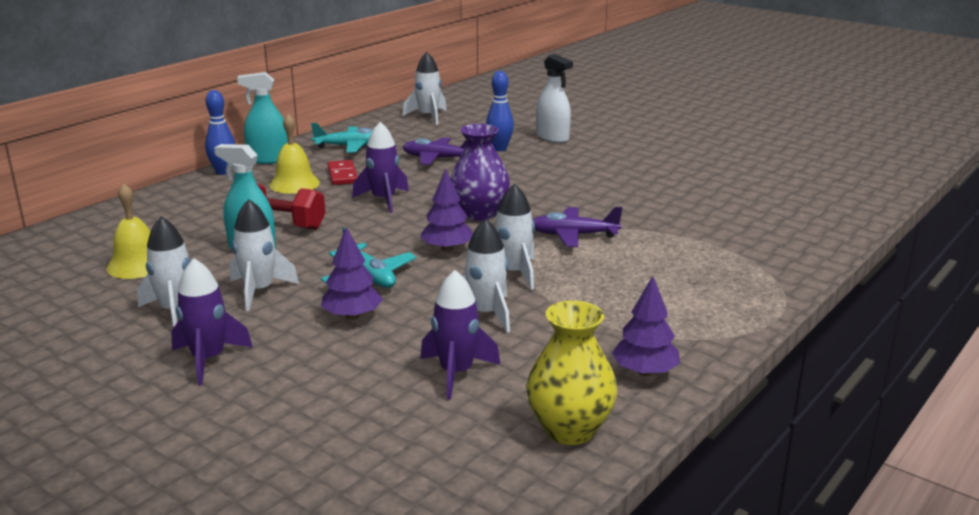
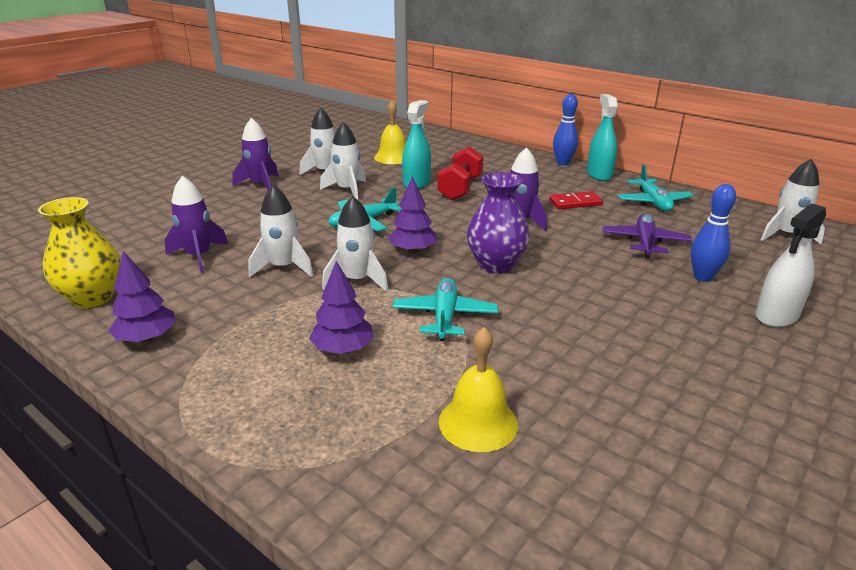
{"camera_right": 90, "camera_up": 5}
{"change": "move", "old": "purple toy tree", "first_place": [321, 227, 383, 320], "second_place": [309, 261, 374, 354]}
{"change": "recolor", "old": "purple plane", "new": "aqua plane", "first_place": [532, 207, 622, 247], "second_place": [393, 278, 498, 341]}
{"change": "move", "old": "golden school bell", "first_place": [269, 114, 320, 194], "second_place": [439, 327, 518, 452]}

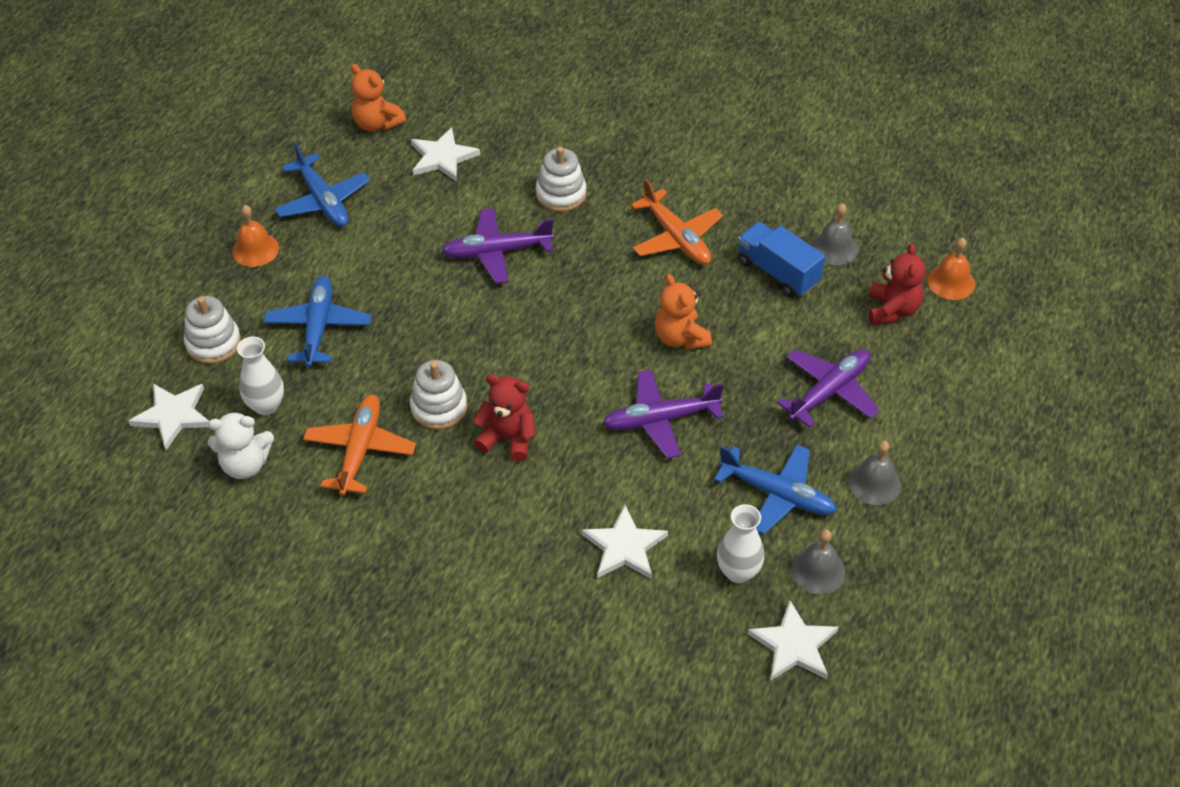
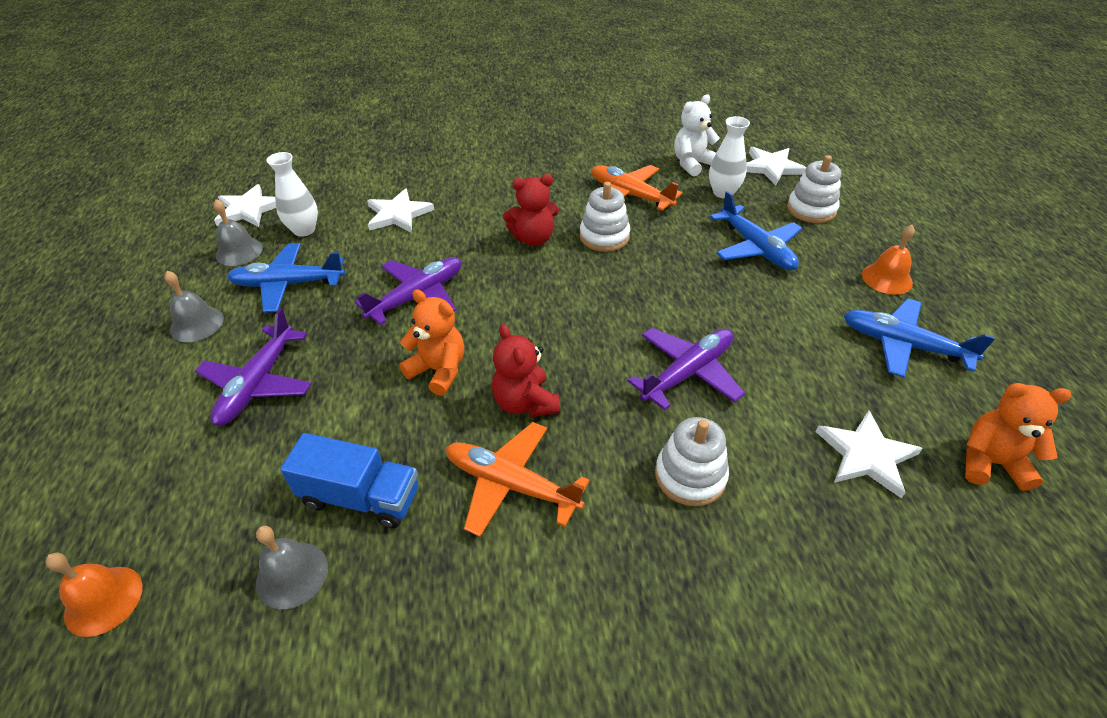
{"camera_right": 150, "camera_up": -5}
{"change": "move", "old": "crimson stuffed bear", "first_place": [869, 243, 926, 325], "second_place": [492, 324, 560, 417]}
{"change": "rotate", "old": "orange plane", "first_place": [303, 395, 416, 496], "second_place": [592, 165, 682, 211], "degrees": 150}

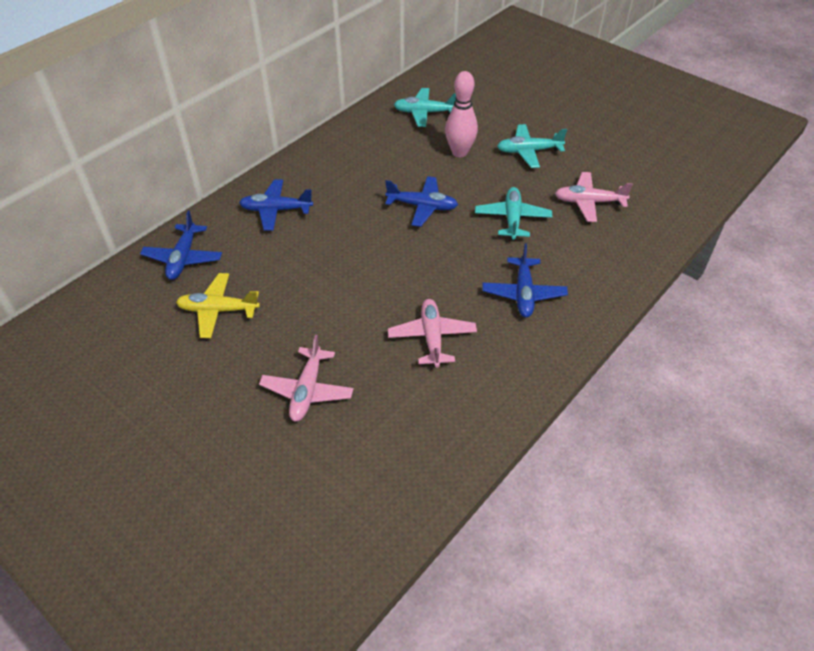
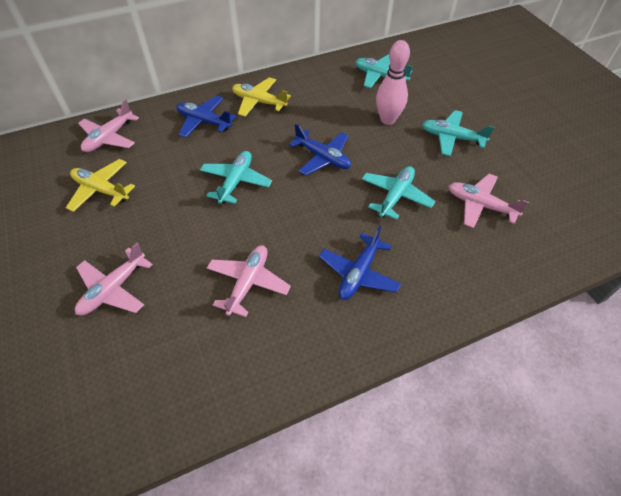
{"camera_right": 25, "camera_up": 5}
{"change": "recolor", "old": "cobalt plane", "new": "rose-pink plane", "first_place": [140, 211, 222, 280], "second_place": [78, 99, 139, 152]}
{"change": "insert", "new": "aqua plane", "second_place": [200, 151, 272, 204]}
{"change": "insert", "new": "golden plane", "second_place": [232, 77, 291, 116]}

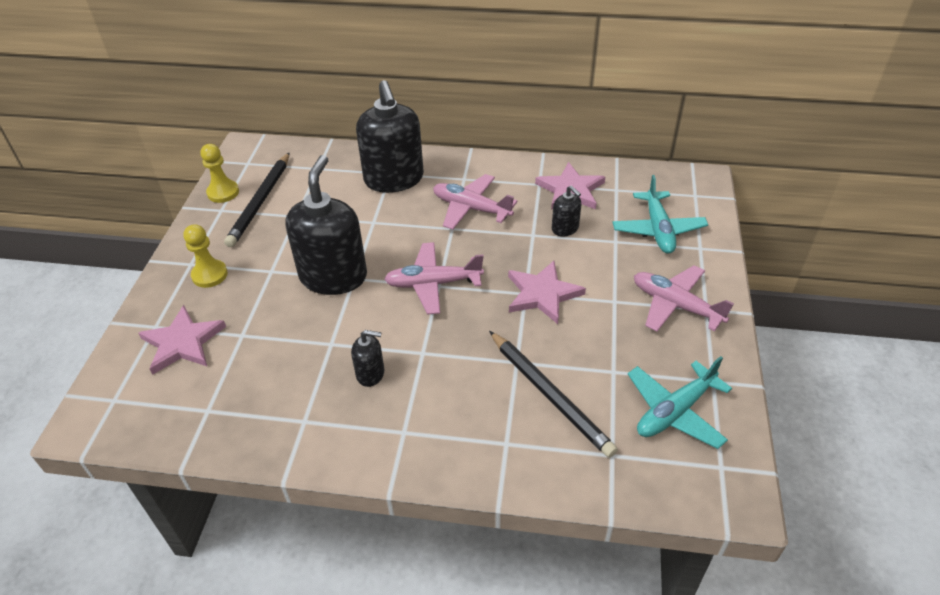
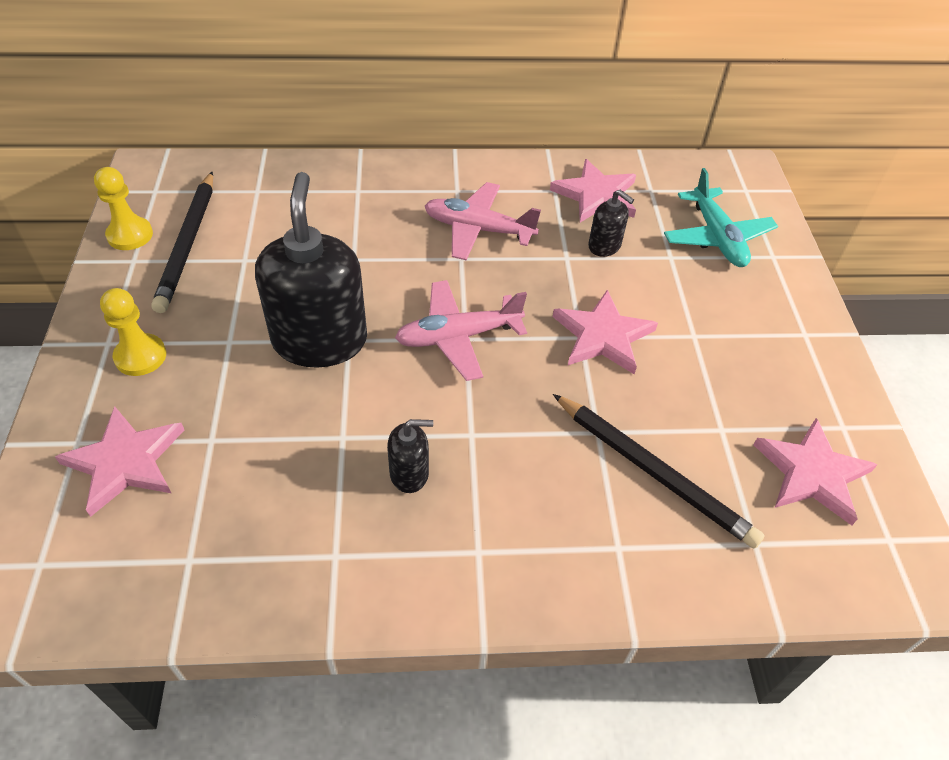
{"camera_right": -15, "camera_up": 5}
{"change": "replace", "old": "aqua plane", "new": "rose-pink five-pointed star", "first_place": [628, 356, 732, 449], "second_place": [753, 418, 878, 525]}
{"change": "delete", "old": "black soap dispenser", "first_place": [356, 80, 424, 193]}
{"change": "delete", "old": "rose-pink plane", "first_place": [634, 265, 734, 332]}

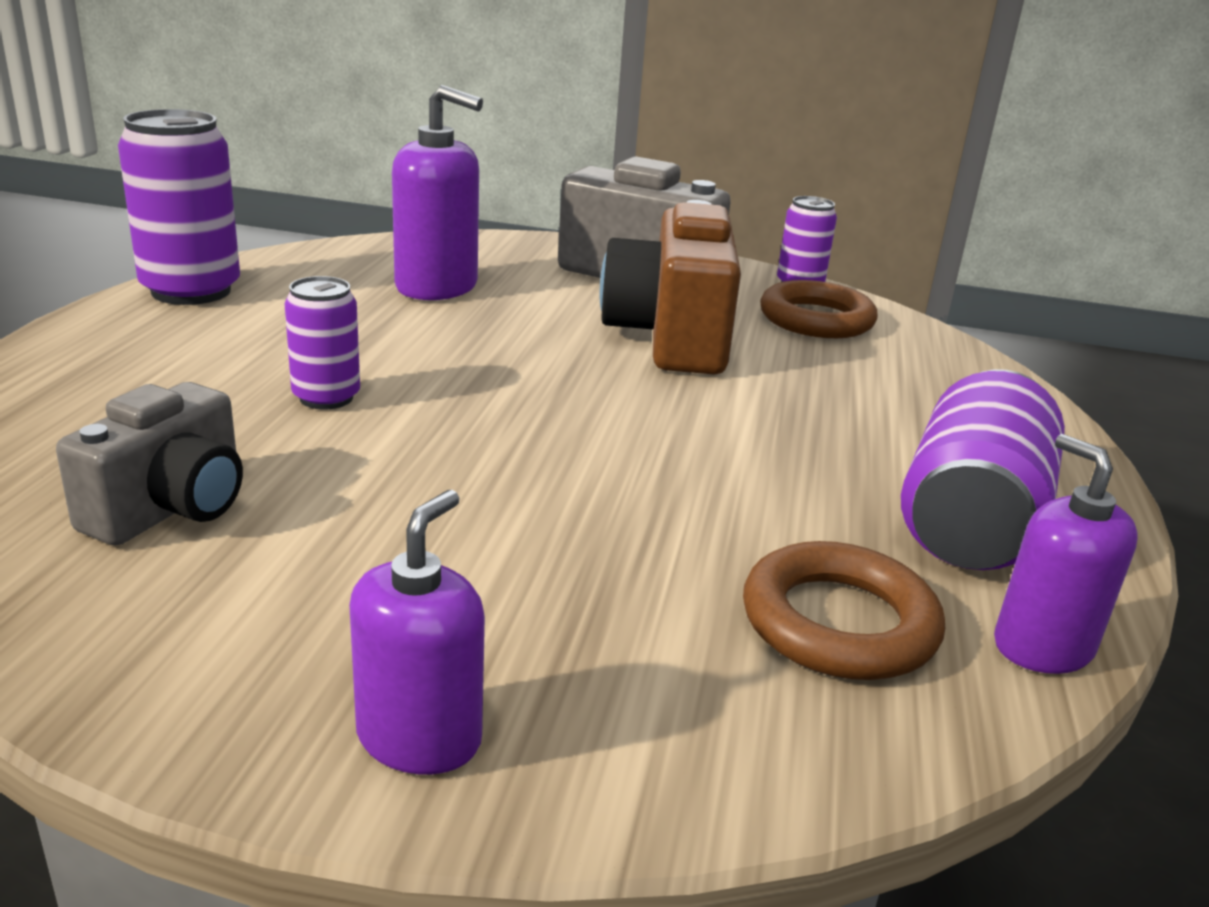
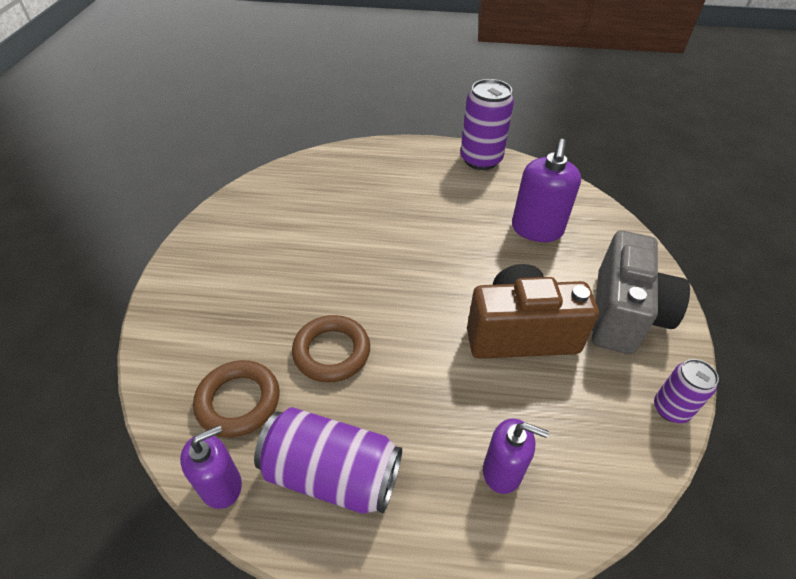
{"camera_right": 85, "camera_up": 20}
{"change": "move", "old": "brown hoop", "first_place": [760, 280, 878, 338], "second_place": [292, 315, 370, 382]}
{"change": "move", "old": "purple soap dispenser", "first_place": [349, 490, 485, 775], "second_place": [483, 418, 549, 494]}
{"change": "delete", "old": "gray compact camera", "first_place": [56, 382, 243, 546]}
{"change": "delete", "old": "purple can", "first_place": [285, 276, 360, 409]}

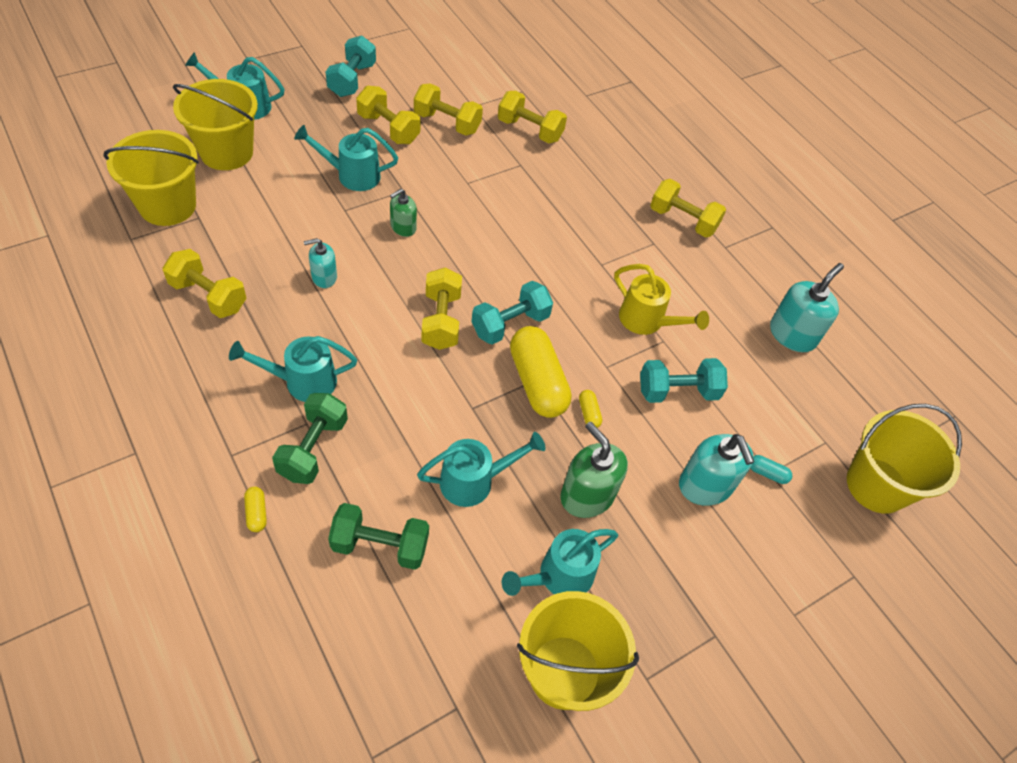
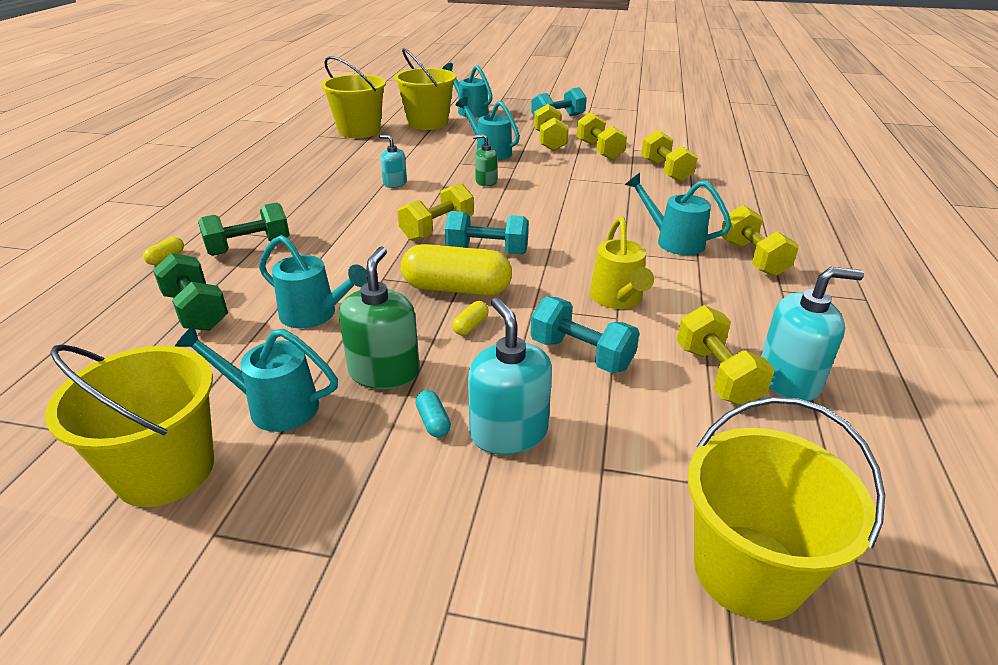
{"camera_right": 50, "camera_up": -20}
{"change": "rotate", "old": "golden capsule", "first_place": [510, 326, 572, 418], "second_place": [401, 244, 512, 296], "degrees": 75}
{"change": "move", "old": "aqua capsule", "first_place": [750, 455, 792, 484], "second_place": [415, 390, 451, 437]}
{"change": "rotate", "old": "aqua soap dispenser", "first_place": [679, 434, 754, 506], "second_place": [468, 297, 552, 455], "degrees": 135}
{"change": "move", "old": "aqua sprinkling can", "first_place": [229, 336, 357, 402], "second_place": [625, 173, 732, 255]}
{"change": "move", "old": "golden hand weight", "first_place": [163, 249, 246, 318], "second_place": [677, 305, 775, 406]}

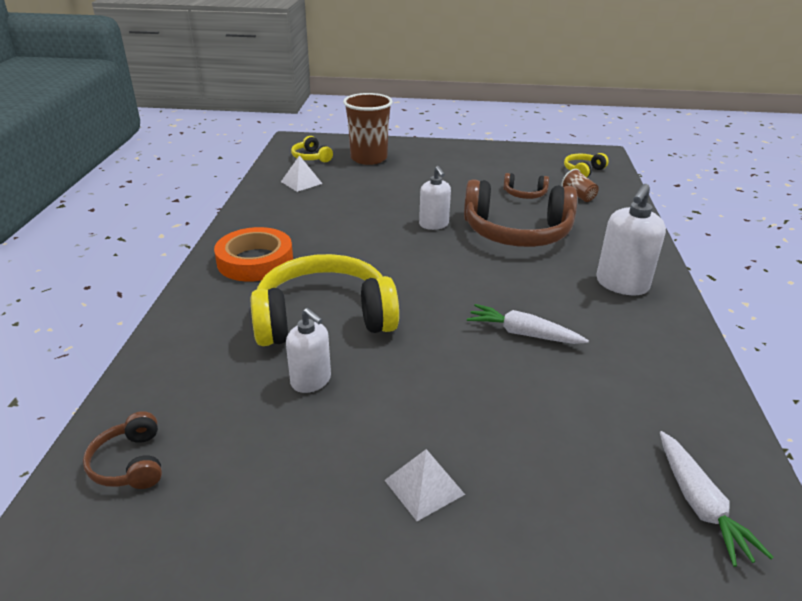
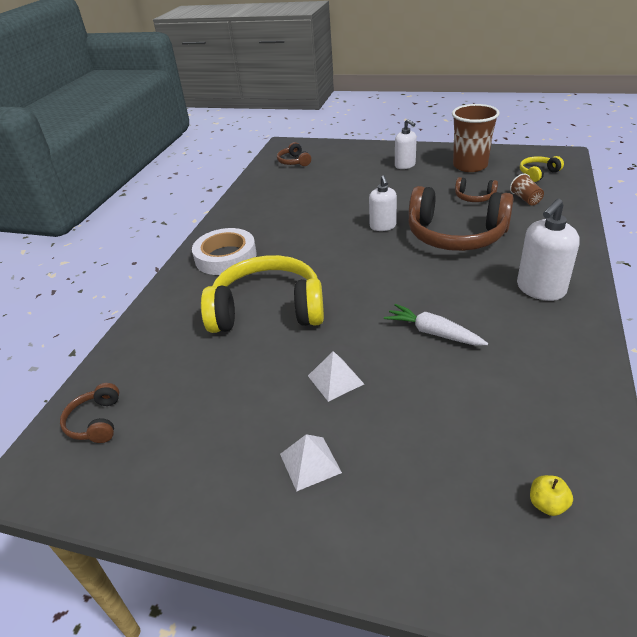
{"camera_right": 15, "camera_up": 5}
{"change": "recolor", "old": "orange roll of tape", "new": "snow-white roll of tape", "first_place": [214, 227, 293, 282], "second_place": [192, 228, 257, 275]}
{"change": "recolor", "old": "golden headphones", "new": "brown headphones", "first_place": [291, 136, 333, 162], "second_place": [277, 142, 311, 166]}
{"change": "move", "old": "snow-white pyramid", "first_place": [281, 155, 323, 192], "second_place": [308, 351, 364, 402]}
{"change": "move", "old": "snow-white soap dispenser", "first_place": [286, 308, 331, 393], "second_place": [395, 119, 417, 169]}
{"change": "move", "old": "brown tumbler", "first_place": [343, 93, 393, 165], "second_place": [452, 104, 500, 172]}
{"change": "replace", "old": "snow-white root vegetable", "new": "golden apple", "first_place": [660, 431, 774, 567], "second_place": [530, 475, 573, 516]}

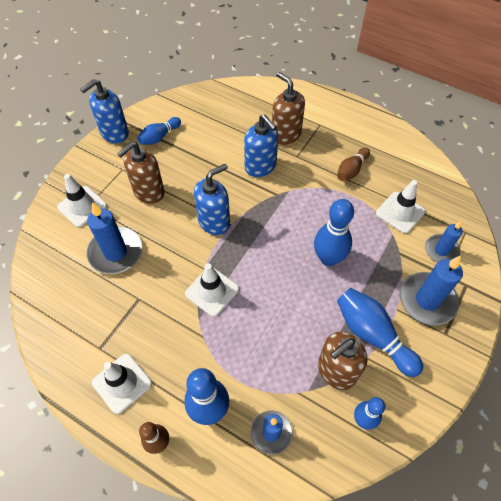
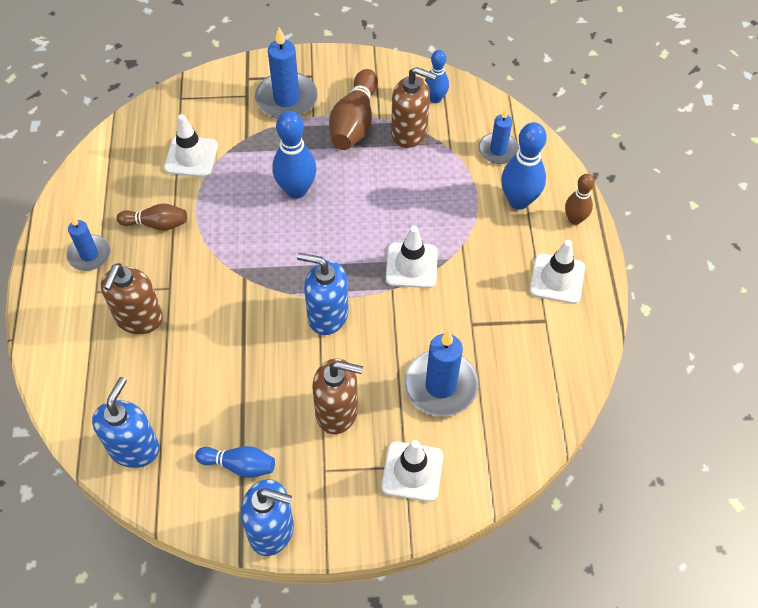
{"camera_right": -125, "camera_up": 0}
{"change": "move", "old": "cobalt pillar candle", "first_place": [425, 221, 463, 262], "second_place": [66, 216, 110, 271]}
{"change": "move", "old": "cobalt soap dispenser", "first_place": [244, 115, 278, 177], "second_place": [92, 377, 159, 468]}
{"change": "recolor", "old": "cobalt skittle", "new": "brown skittle", "first_place": [337, 288, 423, 377], "second_place": [329, 69, 378, 150]}

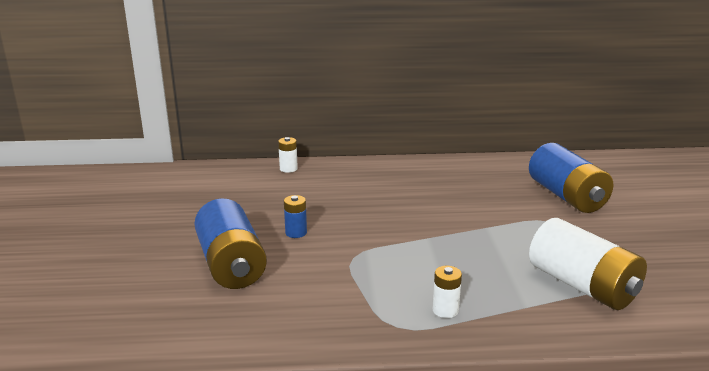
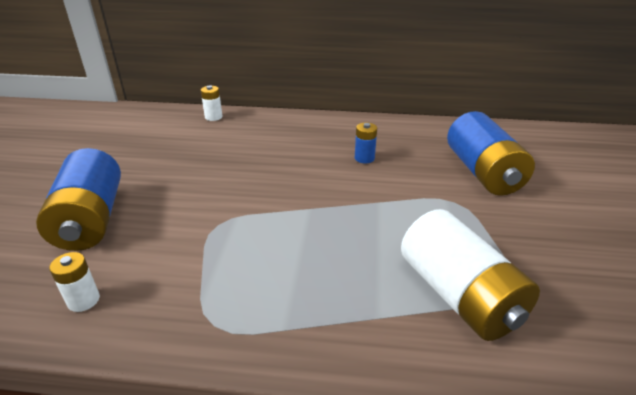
{"camera_right": 10, "camera_up": 10}
{"change": "move", "old": "snow-white AA battery", "first_place": [432, 266, 462, 318], "second_place": [49, 252, 100, 312]}
{"change": "move", "old": "cobalt AA battery", "first_place": [284, 195, 307, 238], "second_place": [355, 123, 377, 164]}

